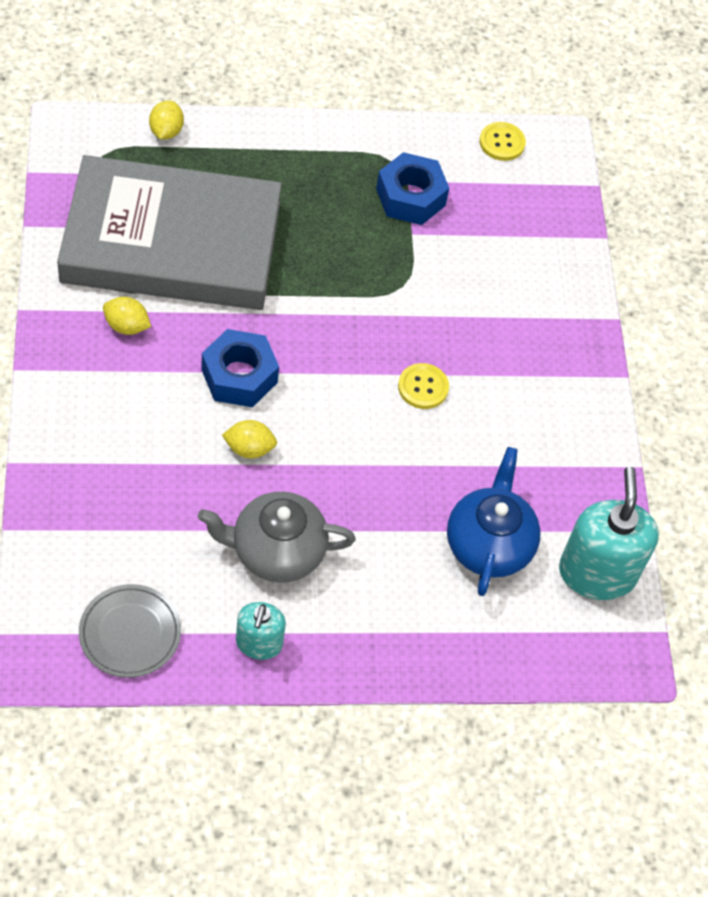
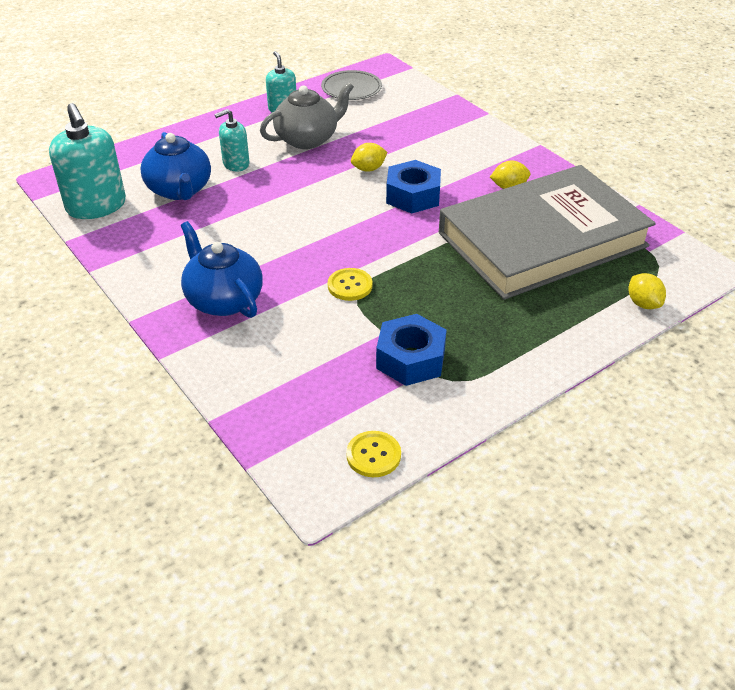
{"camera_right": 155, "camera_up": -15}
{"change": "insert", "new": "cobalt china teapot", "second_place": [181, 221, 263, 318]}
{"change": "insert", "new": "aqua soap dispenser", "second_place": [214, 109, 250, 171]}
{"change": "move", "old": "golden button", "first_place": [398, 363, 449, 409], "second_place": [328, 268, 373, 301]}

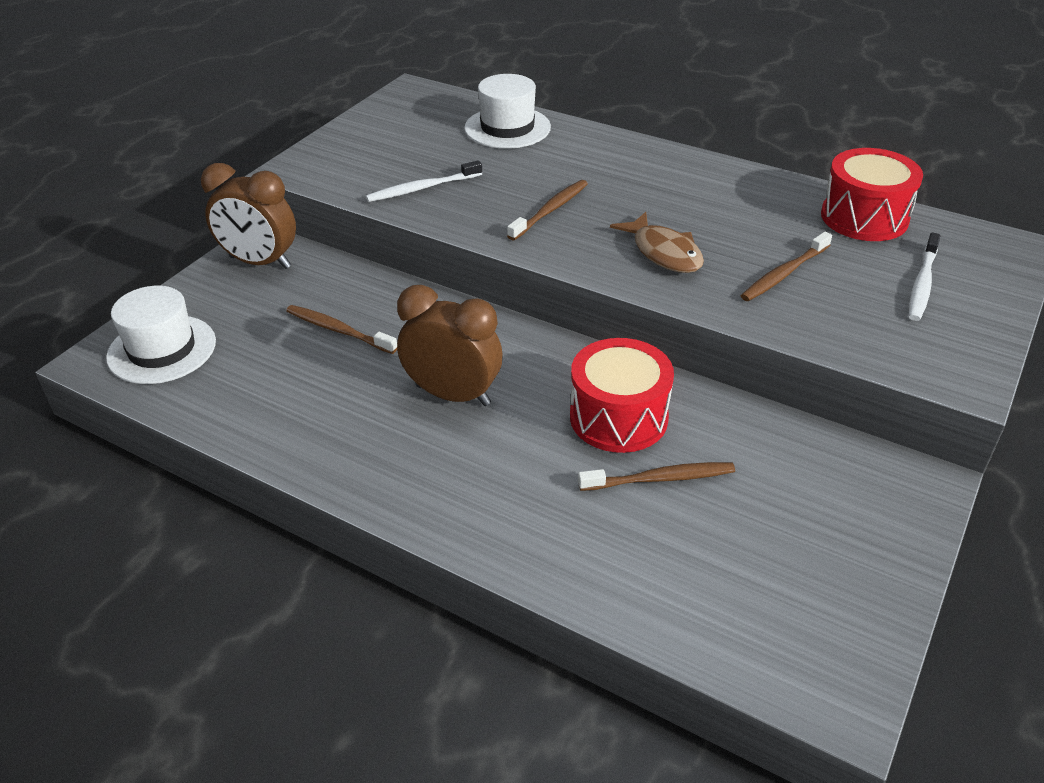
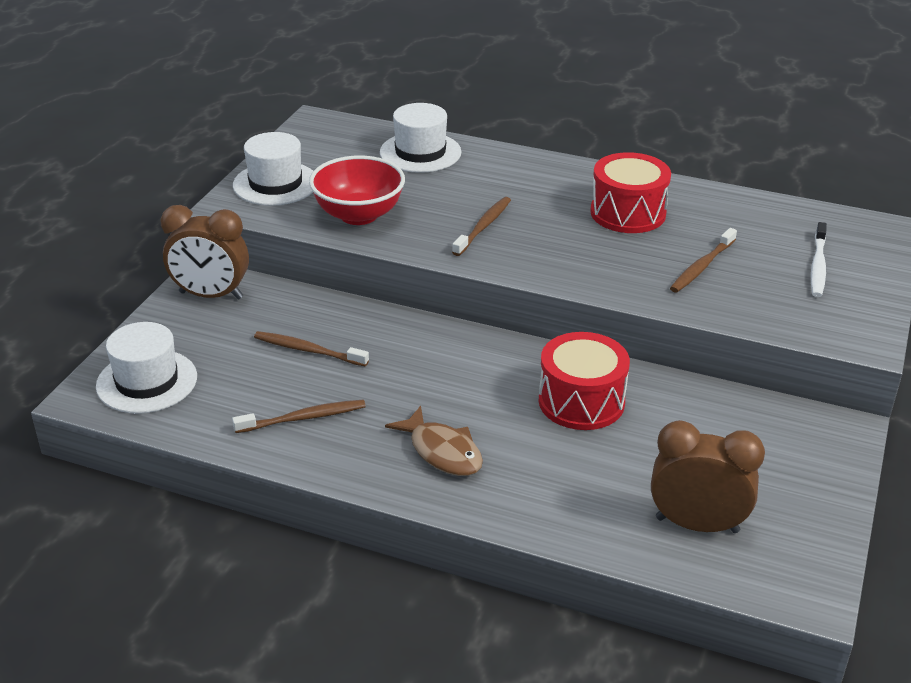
{"camera_right": -10, "camera_up": -5}
{"change": "move", "old": "brown tooth brush", "first_place": [578, 462, 735, 491], "second_place": [232, 400, 366, 433]}
{"change": "insert", "new": "snow-white tall hat", "second_place": [233, 132, 313, 206]}
{"change": "replace", "old": "snow-white tooth brush", "new": "crimson serving bowl", "first_place": [366, 160, 482, 202], "second_place": [309, 156, 405, 225]}
{"change": "move", "old": "brown fish figure", "first_place": [610, 212, 704, 273], "second_place": [385, 406, 483, 476]}
{"change": "move", "old": "crimson drum", "first_place": [821, 148, 923, 241], "second_place": [590, 152, 671, 233]}
{"change": "move", "old": "brown bedside clock", "first_place": [397, 285, 503, 406], "second_place": [651, 420, 765, 533]}

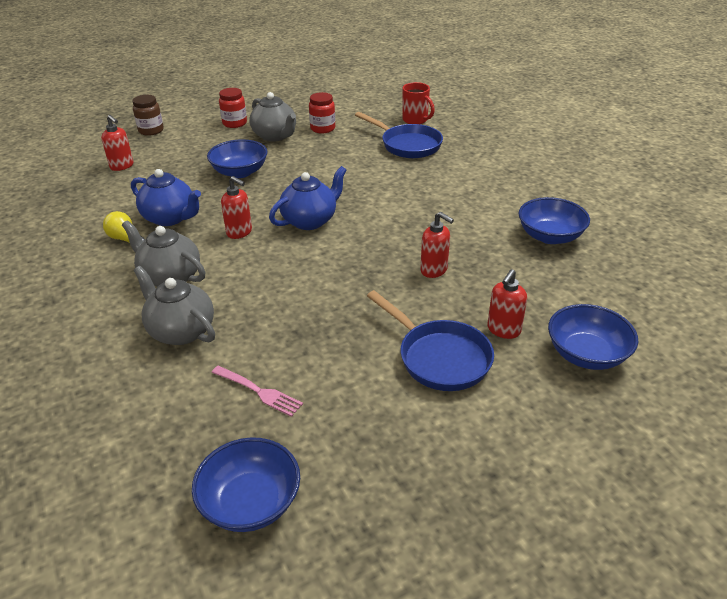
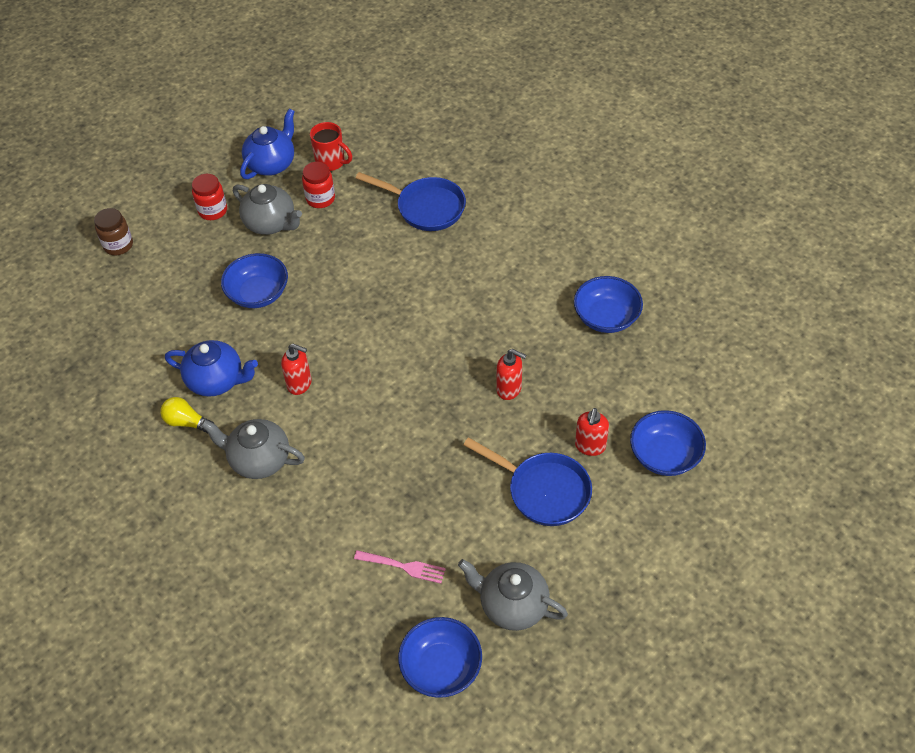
{"camera_right": -15, "camera_up": 15}
{"change": "move", "old": "cobalt china teapot", "first_place": [269, 166, 347, 230], "second_place": [240, 109, 295, 179]}
{"change": "move", "old": "crimson tea mug", "first_place": [402, 82, 435, 124], "second_place": [310, 122, 352, 171]}
{"change": "move", "old": "gray china teapot", "first_place": [134, 266, 215, 345], "second_place": [458, 559, 568, 631]}
{"change": "delete", "old": "crimson soap dispenser", "first_place": [101, 115, 134, 171]}

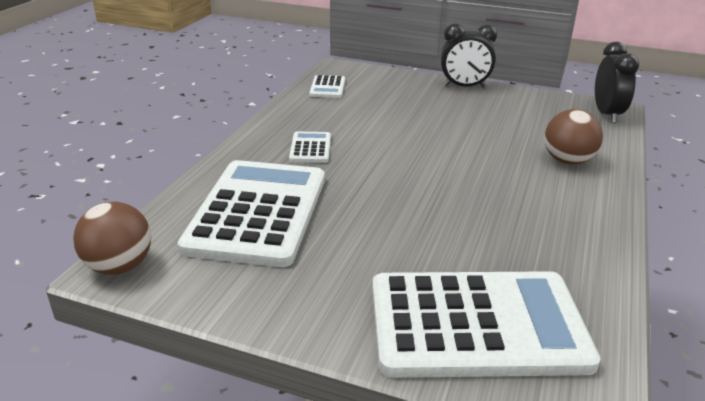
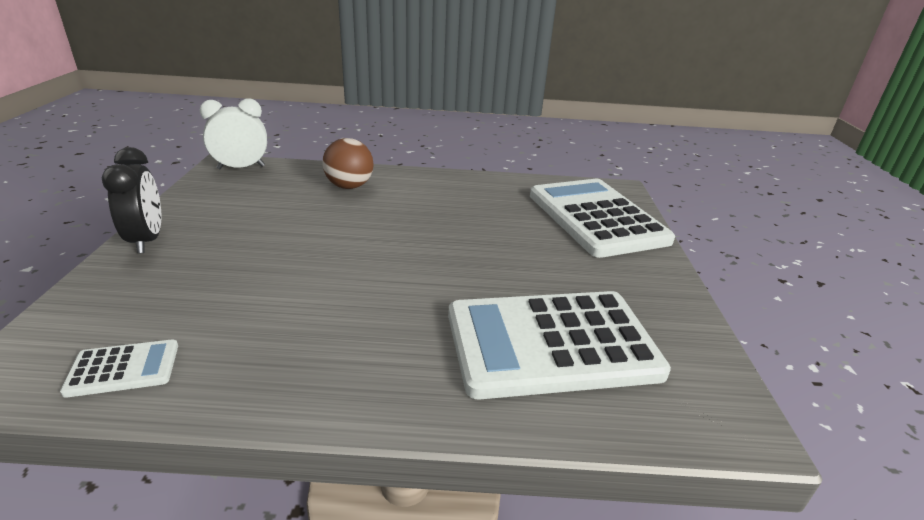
{"camera_right": -110, "camera_up": 0}
{"change": "recolor", "old": "black bedside clock", "new": "snow-white bedside clock", "first_place": [595, 42, 639, 123], "second_place": [200, 99, 267, 169]}
{"change": "delete", "old": "brown ball", "first_place": [73, 202, 151, 275]}
{"change": "delete", "old": "snow-white calculator", "first_place": [289, 131, 331, 163]}

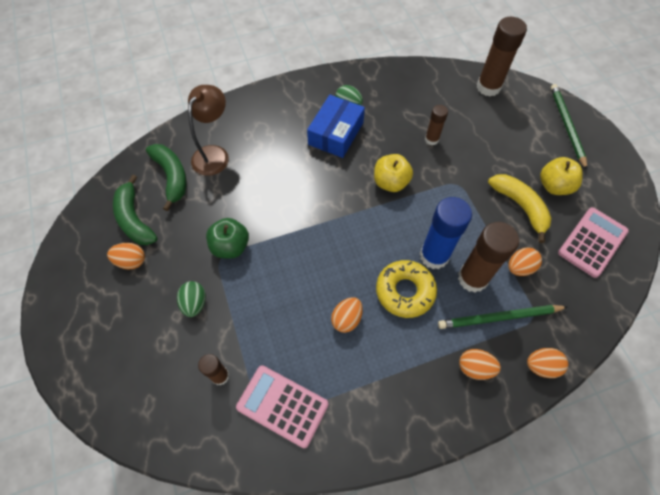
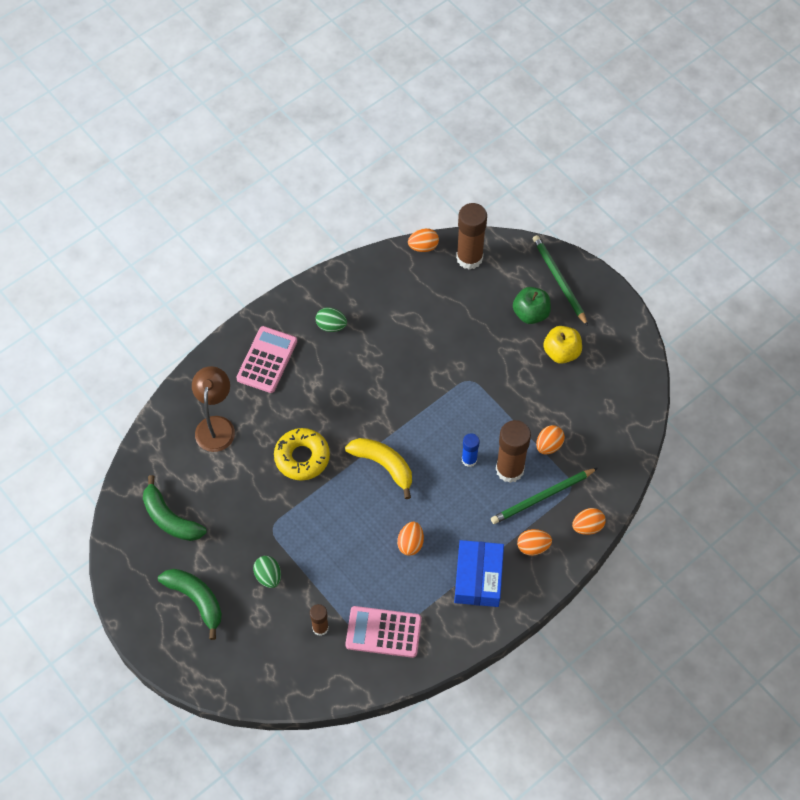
{"camera_right": -20, "camera_up": 0}
{"change": "move", "old": "leaf-green banana fruit", "first_place": [146, 144, 186, 211], "second_place": [158, 569, 222, 640]}
{"change": "move", "old": "rose-pink calculator", "first_place": [558, 207, 629, 278], "second_place": [236, 326, 297, 393]}
{"change": "move", "old": "golden glazed donut", "first_place": [376, 260, 437, 318], "second_place": [274, 428, 330, 481]}
{"change": "move", "old": "golden banana fruit", "first_place": [488, 174, 552, 243], "second_place": [345, 438, 412, 499]}
{"change": "move", "old": "orange egg", "first_place": [107, 243, 145, 270], "second_place": [408, 228, 439, 252]}
{"change": "move", "old": "cobalt package", "first_place": [307, 95, 365, 158], "second_place": [454, 540, 504, 607]}
{"change": "resize", "old": "cobalt glue", "first_place": [420, 197, 472, 269], "second_place": [462, 433, 480, 467], "factor": 0.55}
{"change": "move", "old": "leaf-green apple", "first_place": [206, 218, 249, 258], "second_place": [513, 287, 551, 324]}
{"change": "delete", "old": "golden apple", "first_place": [374, 154, 413, 192]}
{"change": "delete", "old": "brown glue", "first_place": [425, 105, 448, 145]}

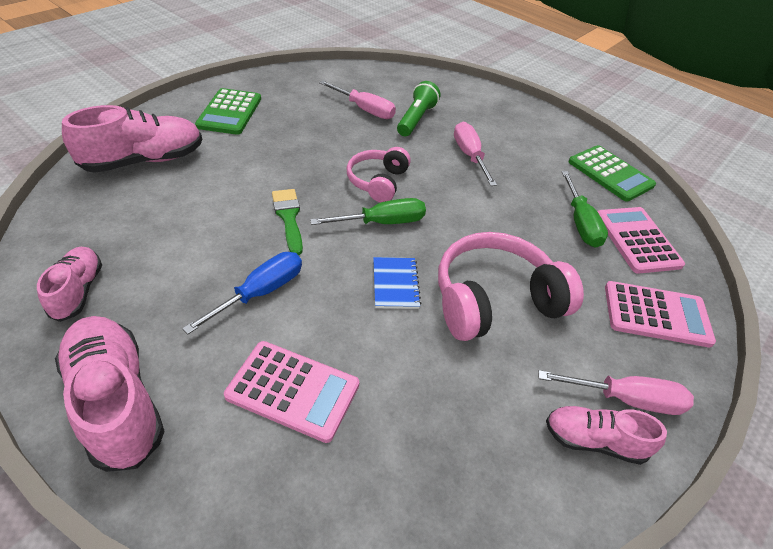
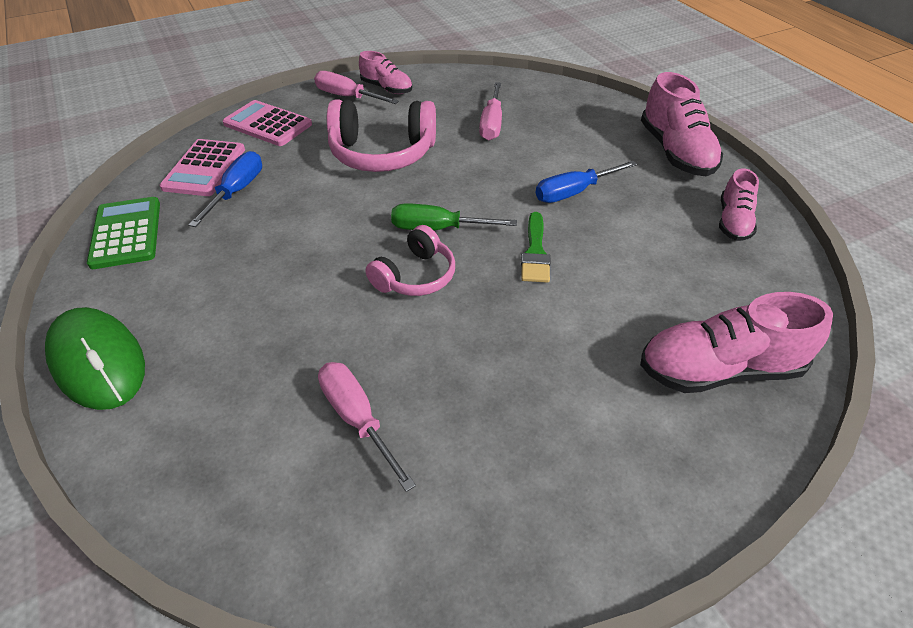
{"camera_right": -155, "camera_up": 0}
{"change": "insert", "new": "leaf-green computer mouse", "second_place": [45, 307, 145, 410]}
{"change": "recolor", "old": "leaf-green flat screwdriver", "new": "cobalt flat screwdriver", "first_place": [562, 171, 608, 248], "second_place": [188, 151, 262, 227]}
{"change": "move", "old": "rose-pink flat screwdriver", "first_place": [454, 122, 497, 186], "second_place": [479, 82, 502, 141]}
{"change": "delete", "old": "leaf-green calculator", "first_place": [195, 88, 261, 135]}
{"change": "delete", "old": "rose-pink calculator", "first_place": [224, 341, 359, 443]}
{"change": "delete", "old": "cobalt exercise book", "first_place": [373, 257, 421, 309]}
{"change": "delete", "old": "leaf-green torch", "first_place": [397, 81, 440, 136]}

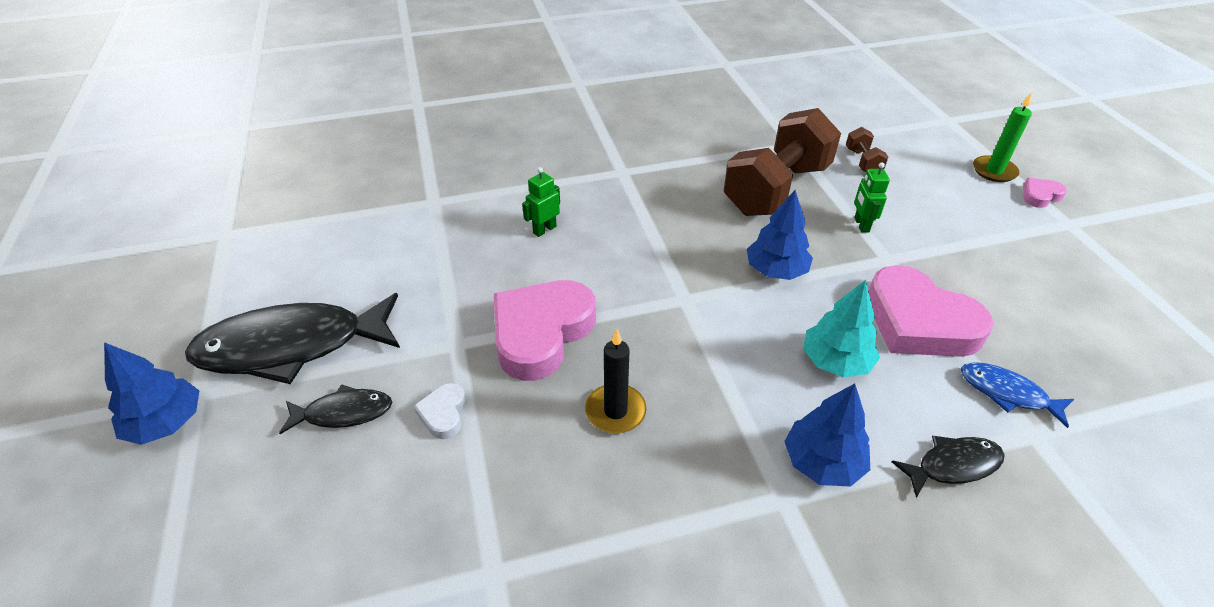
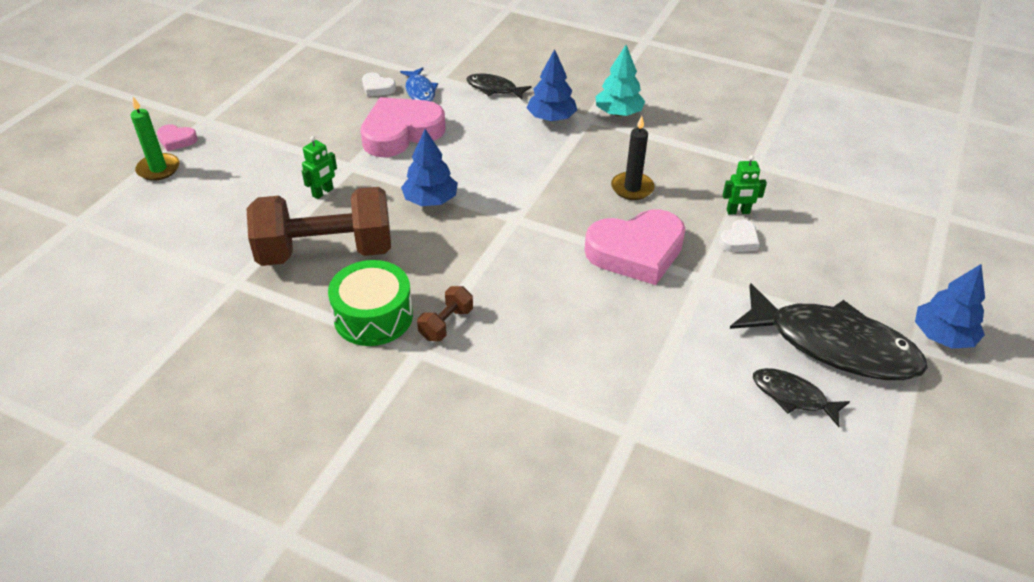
{"camera_right": -140, "camera_up": 0}
{"change": "insert", "new": "leaf-green drum", "second_place": [328, 260, 413, 346]}
{"change": "rotate", "old": "rose-pink heart shape", "first_place": [869, 265, 994, 357], "second_place": [360, 97, 445, 157], "degrees": -120}
{"change": "insert", "new": "snow-white heart shape", "second_place": [362, 73, 396, 97]}
{"change": "move", "old": "brown hand weight", "first_place": [846, 127, 888, 172], "second_place": [417, 286, 473, 341]}
{"change": "move", "old": "aqua toy tree", "first_place": [803, 280, 880, 378], "second_place": [595, 45, 646, 116]}
{"change": "move", "old": "leaf-green robot", "first_place": [522, 167, 560, 237], "second_place": [723, 155, 767, 214]}
{"change": "move", "old": "black fish figure", "first_place": [279, 384, 393, 434], "second_place": [753, 368, 850, 427]}

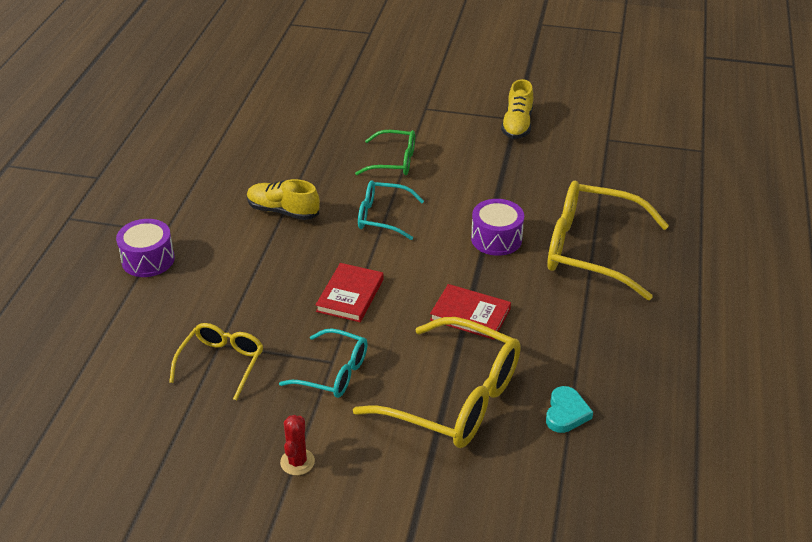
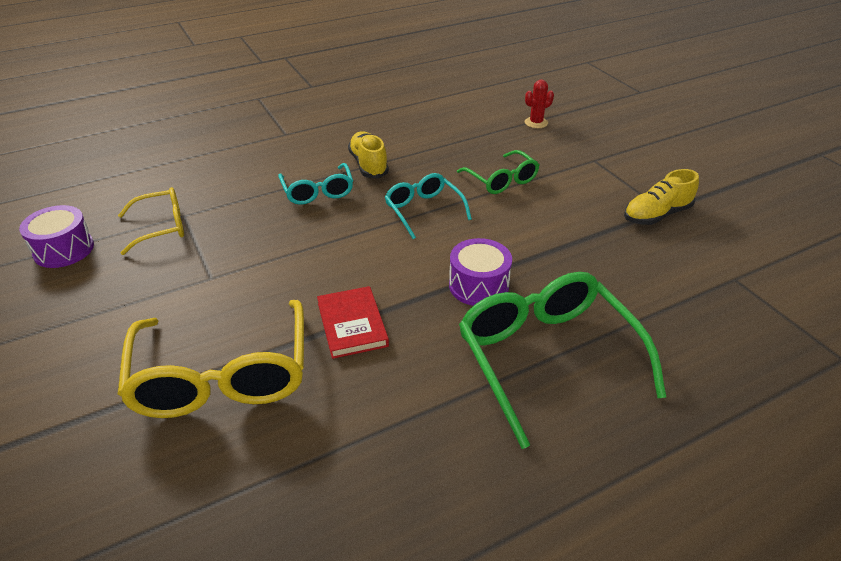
{"camera_right": 50, "camera_up": 0}
{"change": "move", "old": "purple drum", "first_place": [116, 219, 175, 277], "second_place": [19, 205, 94, 268]}
{"change": "move", "old": "aqua spectacles", "first_place": [279, 328, 368, 398], "second_place": [278, 163, 353, 205]}
{"change": "recolor", "old": "golden spectacles", "new": "leaf-green spectacles", "first_place": [547, 181, 669, 300], "second_place": [459, 272, 666, 449]}
{"change": "move", "old": "crimson saguaro cactus", "first_place": [280, 415, 315, 475], "second_place": [525, 80, 554, 128]}
{"change": "delete", "old": "crimson hardcover", "first_place": [316, 263, 384, 322]}
{"change": "delete", "old": "aqua heart shape", "first_place": [546, 386, 593, 433]}

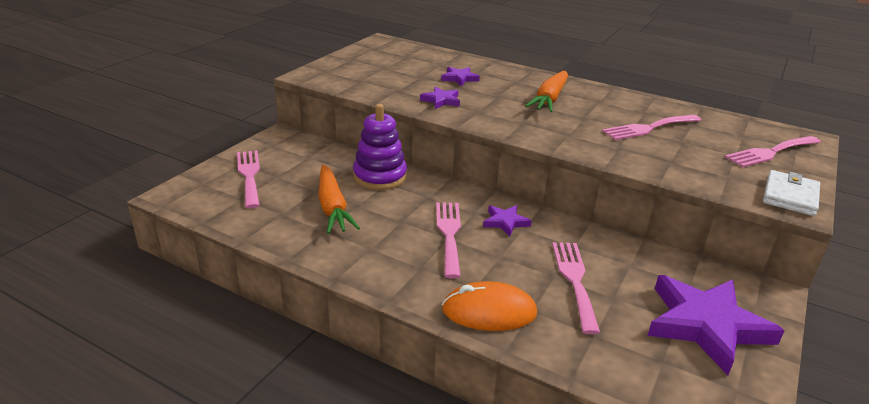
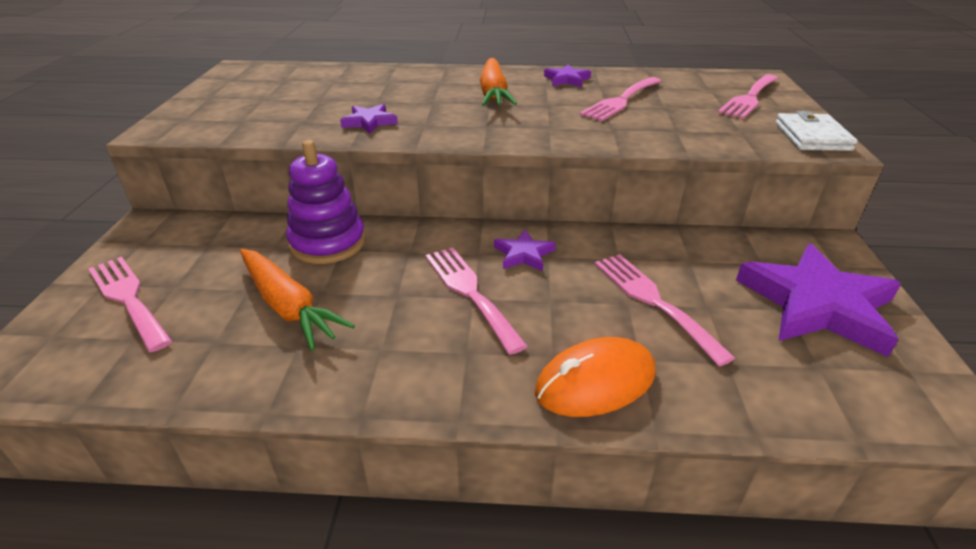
{"camera_right": -25, "camera_up": 5}
{"change": "move", "old": "purple five-pointed star", "first_place": [441, 67, 480, 86], "second_place": [544, 65, 591, 87]}

